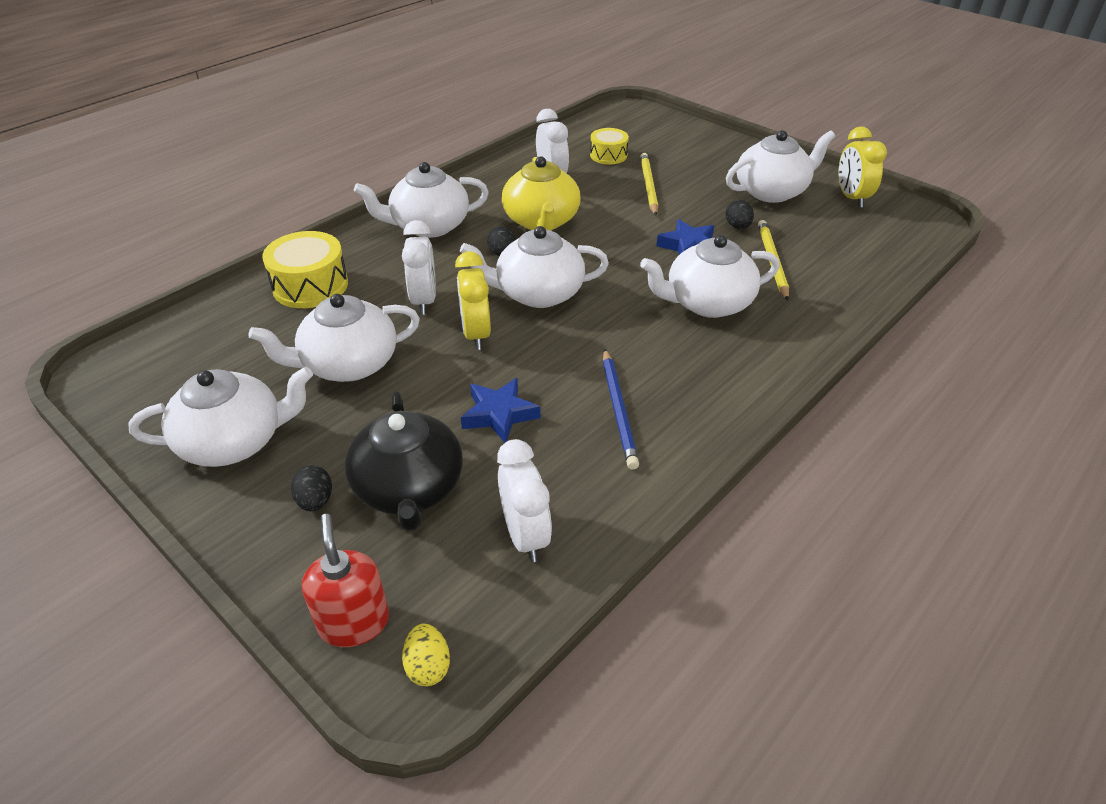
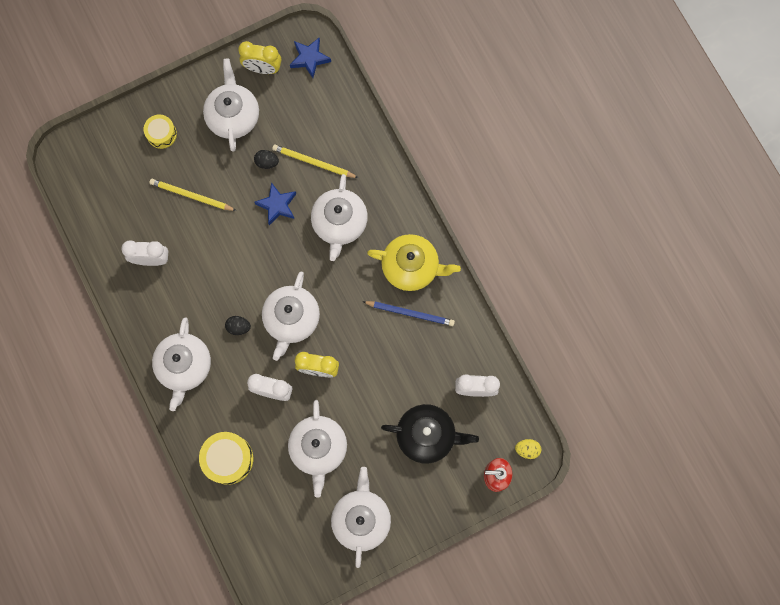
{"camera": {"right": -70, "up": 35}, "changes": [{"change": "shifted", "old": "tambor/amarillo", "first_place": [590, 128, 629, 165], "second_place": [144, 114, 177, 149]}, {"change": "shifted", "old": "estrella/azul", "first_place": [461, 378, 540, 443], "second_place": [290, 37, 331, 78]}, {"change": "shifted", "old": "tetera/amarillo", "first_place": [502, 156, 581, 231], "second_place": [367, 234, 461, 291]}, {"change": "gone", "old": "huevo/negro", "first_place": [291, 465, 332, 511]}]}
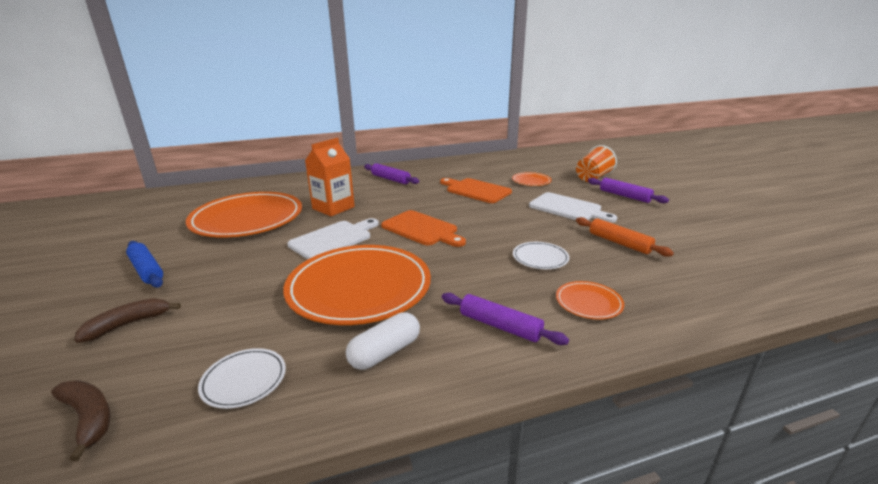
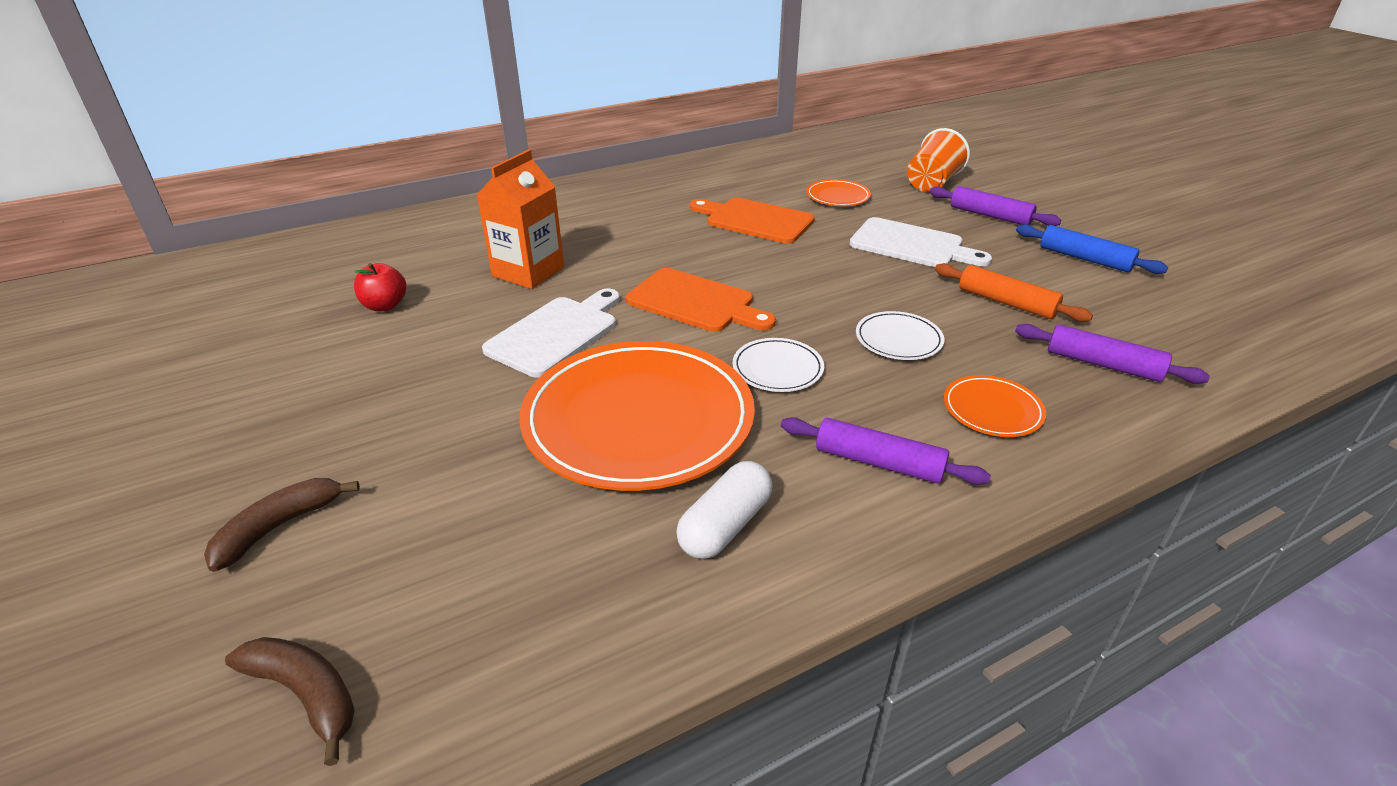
{"camera": {"right": -10, "up": 10}, "changes": [{"change": "swapped", "old": "plato/naranja", "new": "manzana/rojo", "first_place": [186, 192, 302, 237], "second_place": [354, 263, 406, 311]}, {"change": "shifted", "old": "plato/blanco", "first_place": [198, 348, 286, 409], "second_place": [733, 338, 824, 392]}, {"change": "shifted", "old": "rodillo/morado", "first_place": [364, 163, 419, 184], "second_place": [1015, 324, 1210, 384]}, {"change": "shifted", "old": "rodillo/azul", "first_place": [126, 241, 163, 288], "second_place": [1016, 224, 1168, 274]}]}
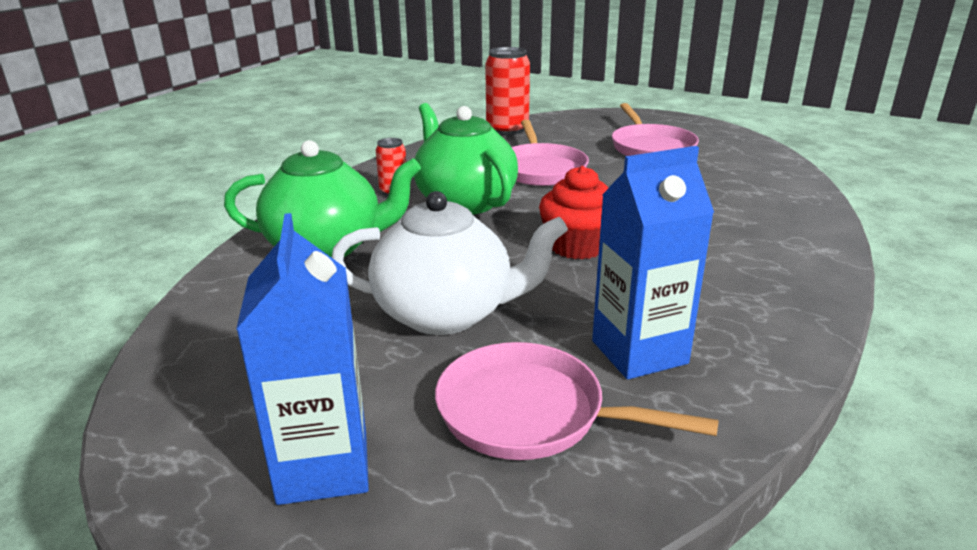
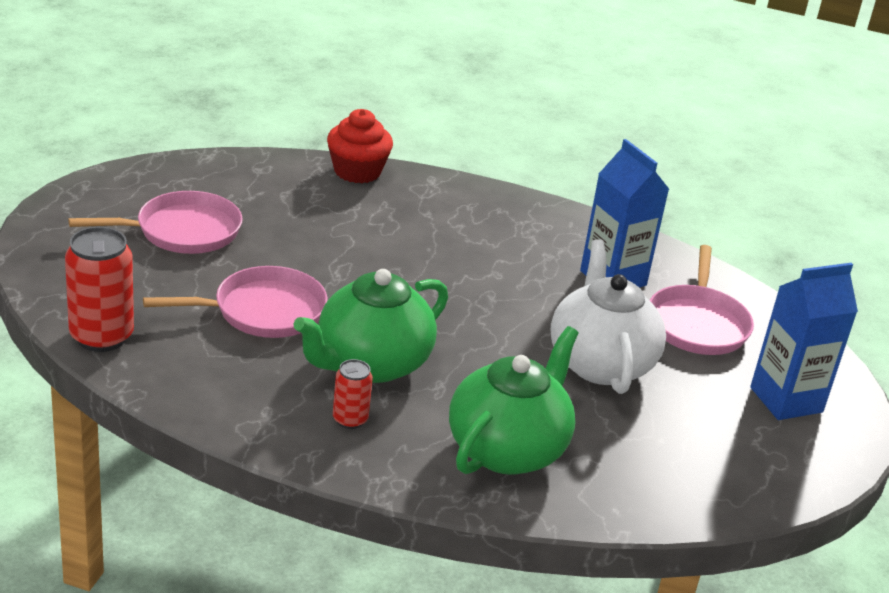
{"camera": {"right": -105, "up": 5}, "changes": [{"change": "shifted", "old": "magdalena/rojo", "first_place": [539, 166, 608, 259], "second_place": [327, 109, 393, 183]}, {"change": "rotated", "old": "tetera/verde", "first_place": [224, 140, 421, 258], "second_place": [449, 326, 579, 475], "degrees": 45}]}
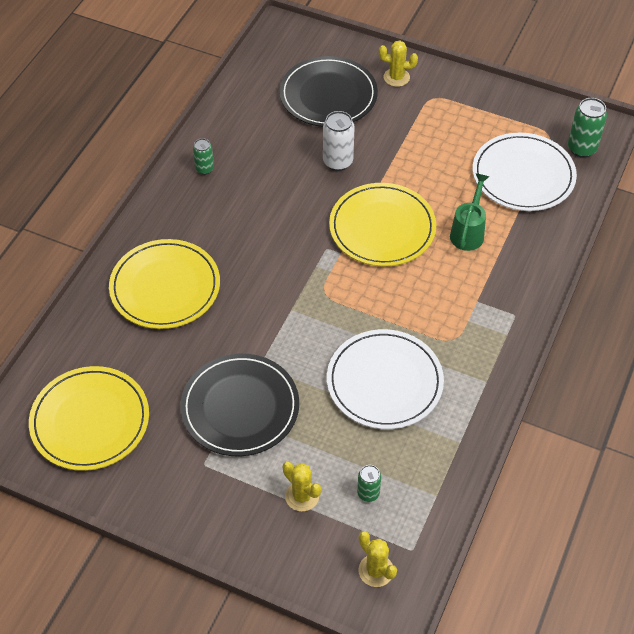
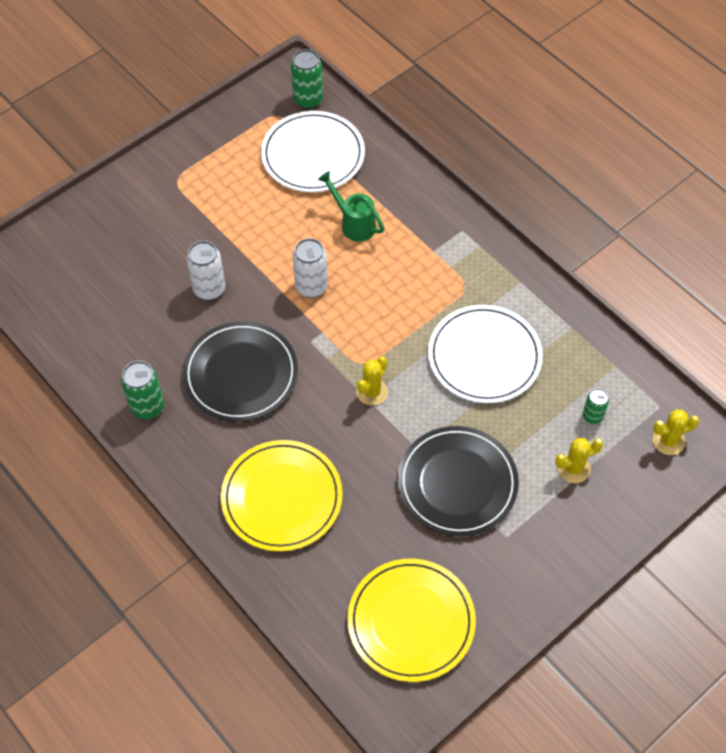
{"camera": {"right": -65, "up": 5}, "changes": [{"change": "scaled", "old": "lata/verde", "first_place": [193, 138, 214, 175], "second_place": [121, 361, 164, 419], "factor": 1.64}, {"change": "shifted", "old": "plato/negro", "first_place": [279, 56, 378, 127], "second_place": [182, 321, 298, 422]}, {"change": "swapped", "old": "plato/amarillo", "new": "lata/blanco", "first_place": [329, 183, 436, 266], "second_place": [293, 238, 328, 298]}, {"change": "shifted", "old": "cactus/amarillo", "first_place": [379, 40, 418, 87], "second_place": [356, 357, 388, 406]}]}
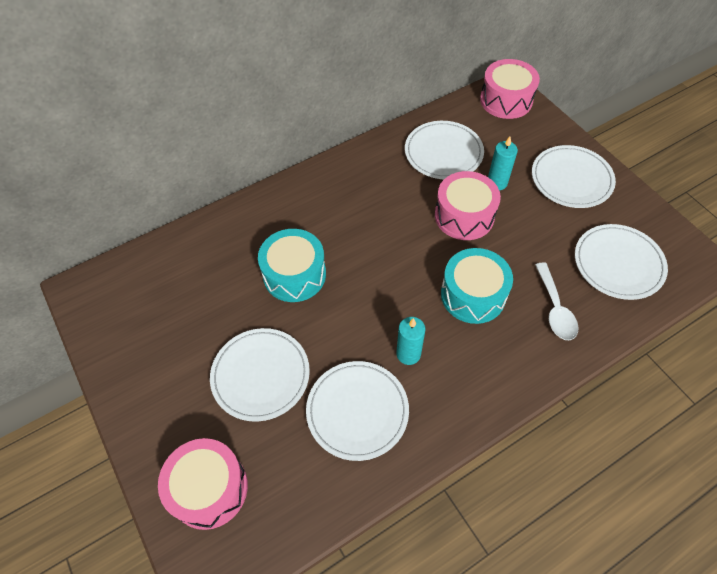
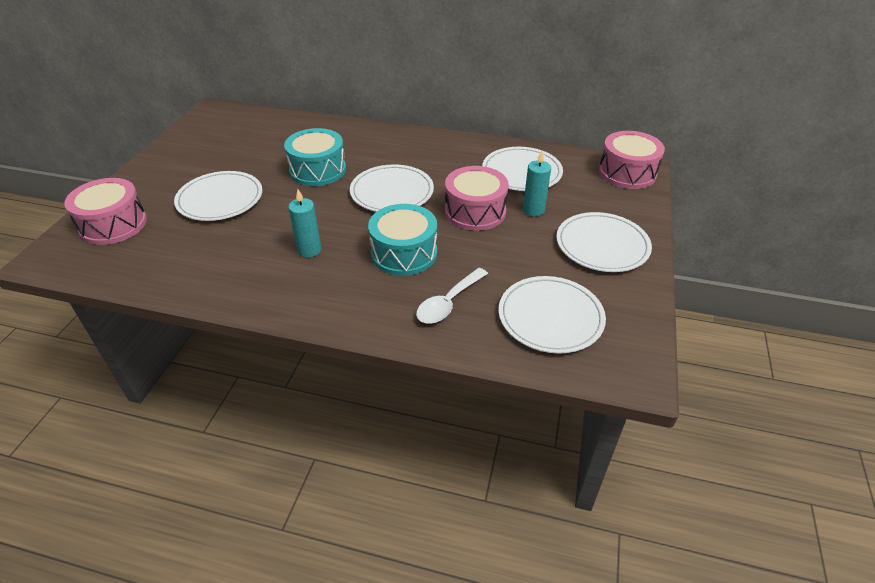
{"camera": {"right": 45, "up": -15}, "changes": [{"change": "shifted", "old": "plato/blanco", "first_place": [306, 361, 409, 461], "second_place": [350, 164, 434, 212]}]}
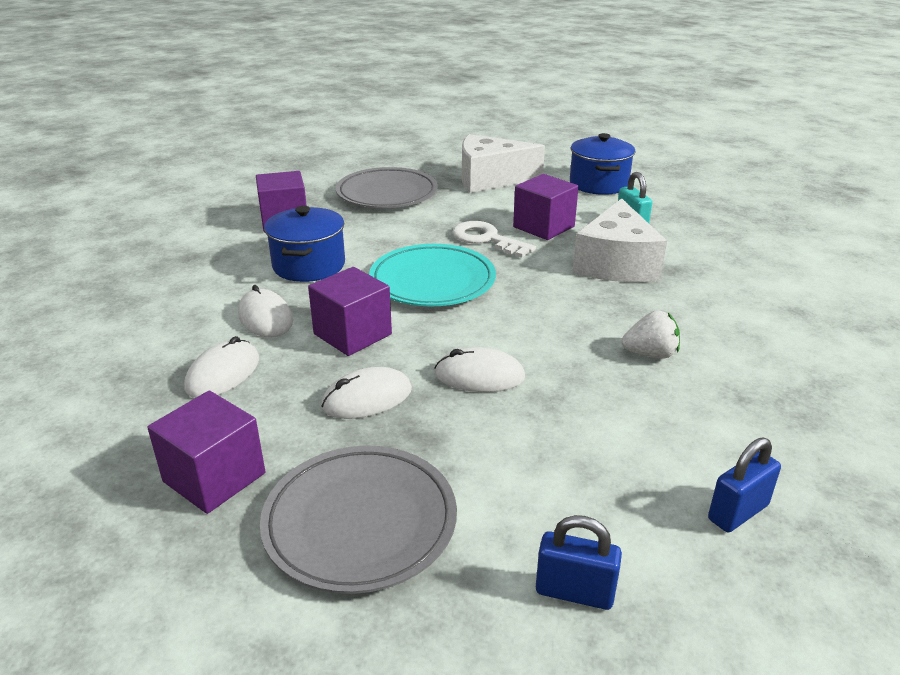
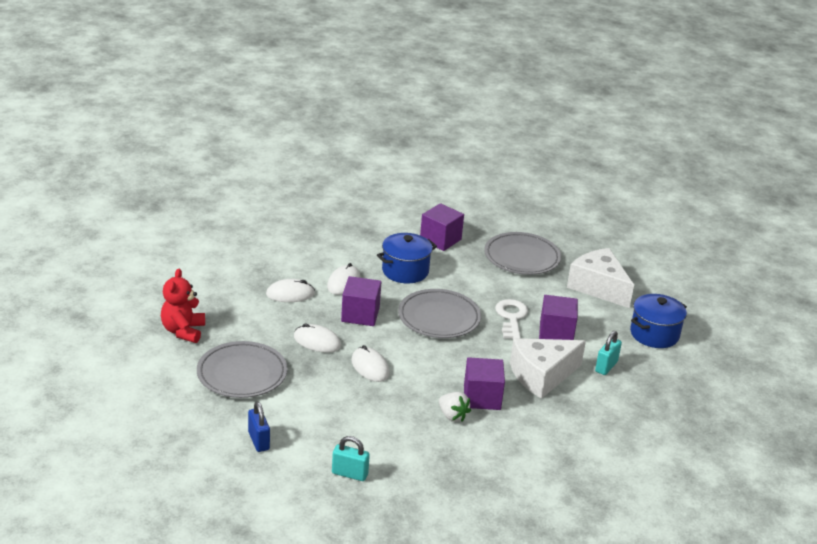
{"camera": {"right": 50, "up": 0}, "changes": [{"change": "new", "new": "osito/rojo", "second_place": [161, 269, 205, 343]}, {"change": "repainted", "old": "candado/azul", "new": "candado/turquesa", "first_place": [708, 438, 781, 532], "second_place": [332, 436, 370, 481]}, {"change": "repainted", "old": "plato/turquesa", "new": "plato/gris", "first_place": [369, 244, 496, 307], "second_place": [398, 289, 481, 338]}, {"change": "shifted", "old": "cubo/morado", "first_place": [147, 391, 265, 514], "second_place": [464, 357, 505, 410]}]}
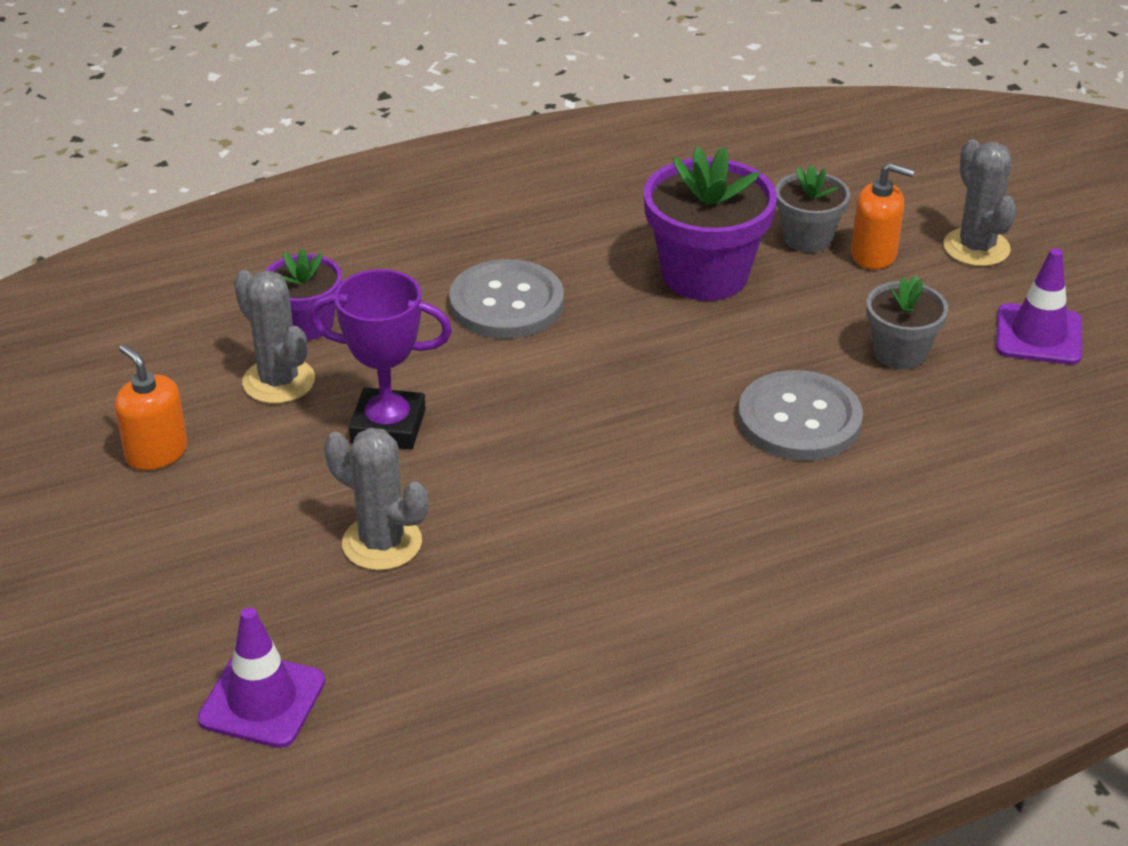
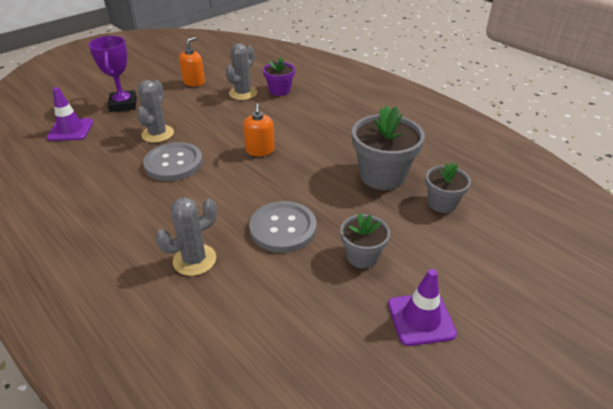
{"camera": {"right": 70, "up": 0}, "changes": [{"change": "shifted", "old": "trofeo/morado", "first_place": [309, 269, 452, 449], "second_place": [88, 36, 137, 112]}, {"change": "shifted", "old": "botón/gris", "first_place": [449, 259, 564, 339], "second_place": [143, 142, 203, 181]}, {"change": "shifted", "old": "cactus/gris", "first_place": [943, 139, 1017, 266], "second_place": [155, 197, 217, 276]}, {"change": "shifted", "old": "dispensador de jabón/naranja", "first_place": [851, 163, 914, 269], "second_place": [243, 103, 275, 156]}, {"change": "repainted", "old": "maceta/morado", "new": "maceta/gris", "first_place": [644, 147, 777, 301], "second_place": [352, 106, 425, 190]}]}
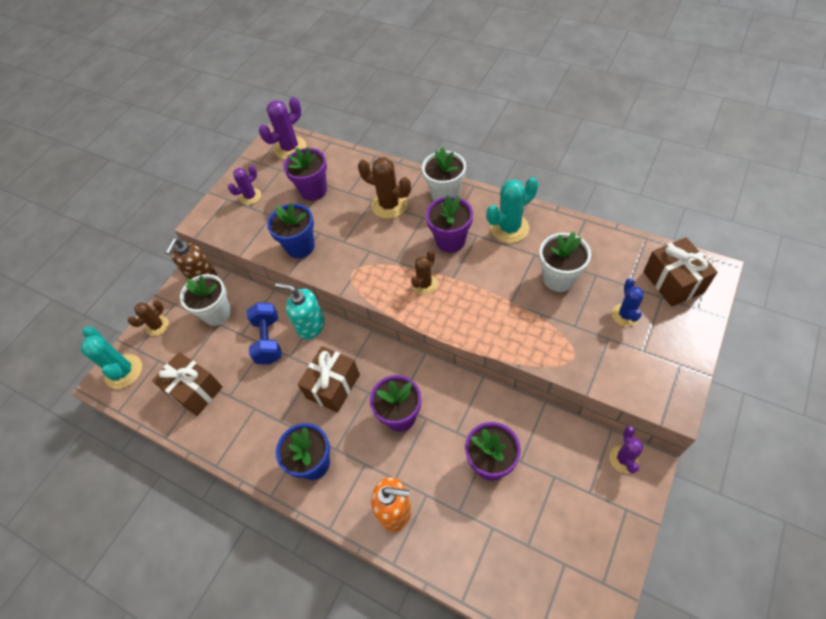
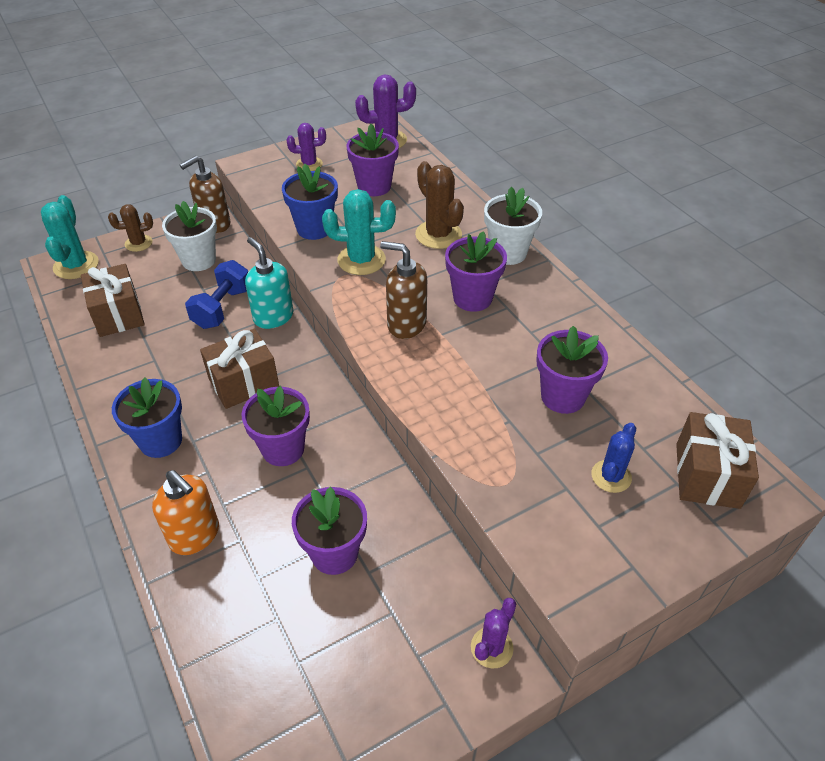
{"camera": {"right": 25, "up": -10}, "changes": [{"change": "shifted", "old": "cactus/turquesa", "first_place": [487, 177, 538, 243], "second_place": [322, 189, 396, 275]}, {"change": "swapped", "old": "cactus/marrón", "new": "dispensador de jabón/marrón", "first_place": [411, 250, 438, 295], "second_place": [380, 241, 427, 339]}, {"change": "repainted", "old": "maceta/blanco", "new": "maceta/morado", "first_place": [539, 232, 591, 292], "second_place": [536, 326, 608, 414]}]}
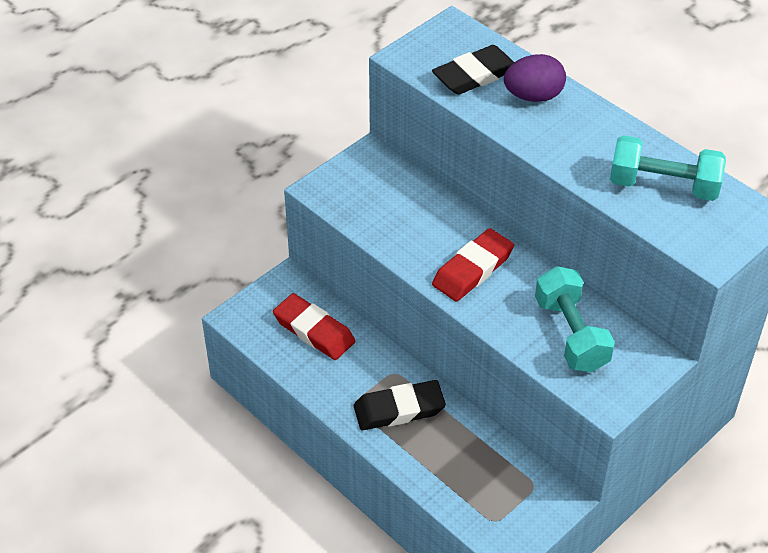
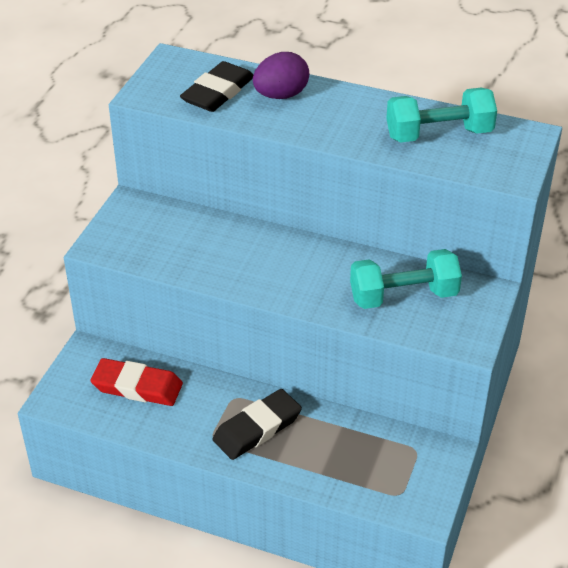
{"camera": {"right": -25, "up": -5}, "changes": [{"change": "rotated", "old": "mancuerna/turquesa", "first_place": [535, 266, 615, 372], "second_place": [350, 249, 462, 309], "degrees": -60}, {"change": "gone", "old": "goma de borrar/rojo", "first_place": [432, 228, 514, 302]}]}
